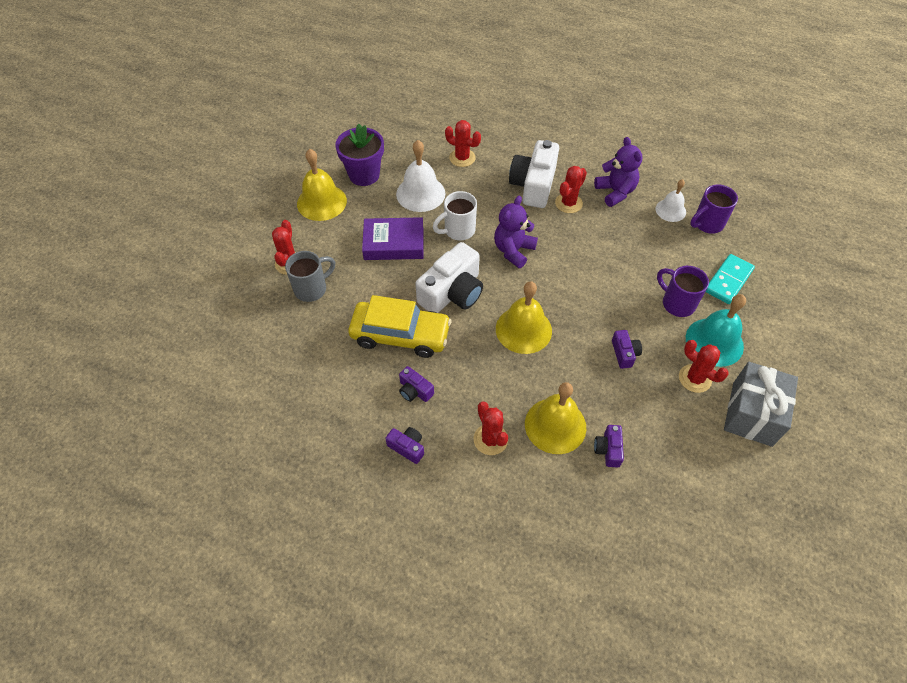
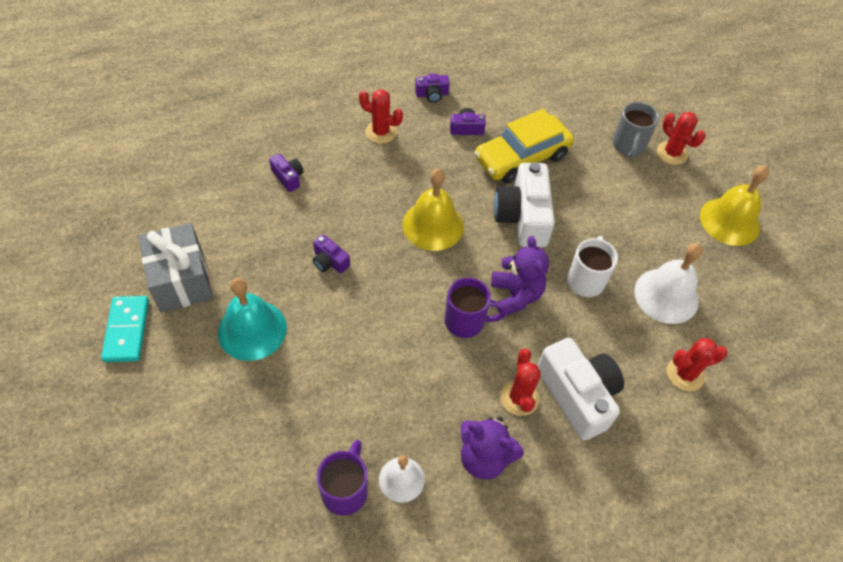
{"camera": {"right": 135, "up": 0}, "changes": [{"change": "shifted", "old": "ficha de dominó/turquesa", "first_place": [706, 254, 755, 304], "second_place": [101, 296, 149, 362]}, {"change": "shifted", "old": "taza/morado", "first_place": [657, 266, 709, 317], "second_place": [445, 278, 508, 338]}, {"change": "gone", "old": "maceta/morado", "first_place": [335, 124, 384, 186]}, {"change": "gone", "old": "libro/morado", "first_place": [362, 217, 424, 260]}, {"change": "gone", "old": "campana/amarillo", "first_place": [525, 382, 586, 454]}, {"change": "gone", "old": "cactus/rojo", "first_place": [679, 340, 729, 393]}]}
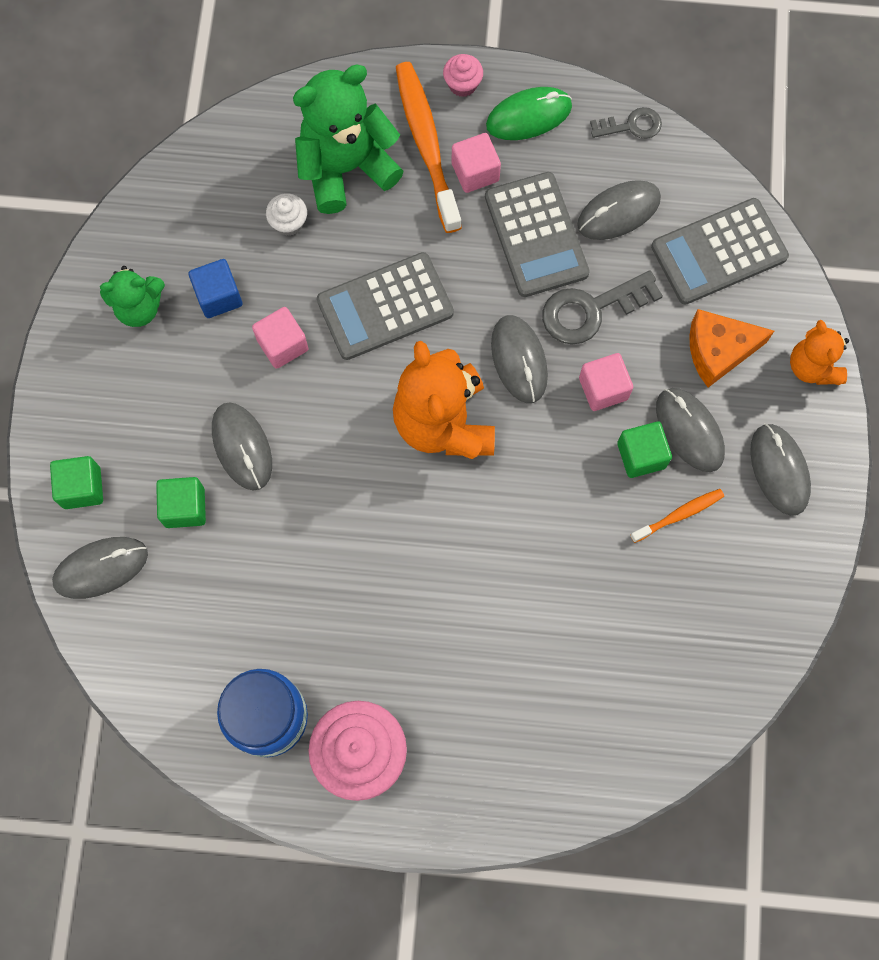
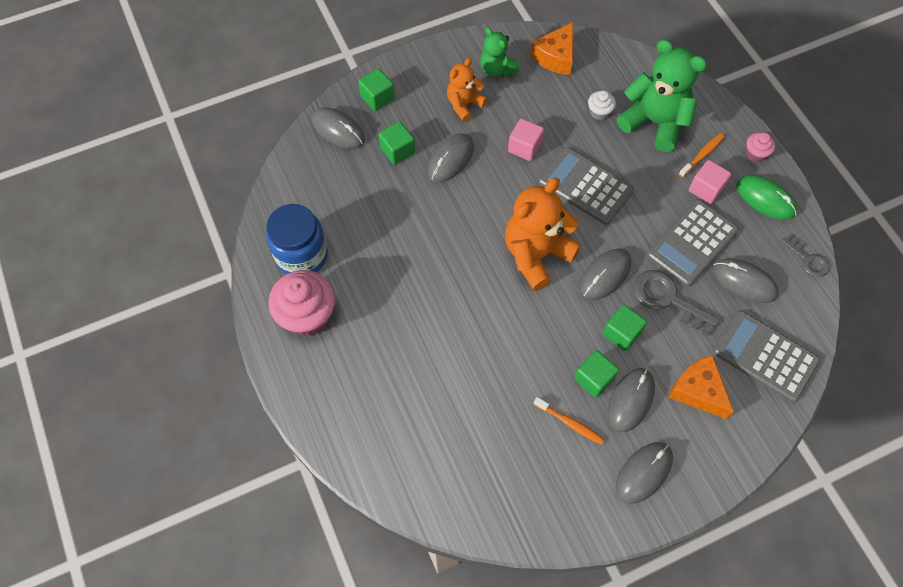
{"camera": {"right": 60, "up": -10}, "changes": [{"change": "shifted", "old": "osito/naranja", "first_place": [790, 320, 849, 385], "second_place": [447, 58, 487, 122]}, {"change": "new", "new": "queso/naranja", "second_place": [530, 22, 573, 75]}, {"change": "repainted", "old": "cubo/rosa", "new": "cubo/verde", "first_place": [579, 353, 633, 411], "second_place": [603, 305, 647, 351]}, {"change": "scaled", "old": "cepillo de dientes/naranja", "first_place": [396, 62, 462, 233], "second_place": [679, 133, 725, 178], "factor": 0.51}, {"change": "gone", "old": "cubo/azul", "first_place": [188, 259, 242, 318]}]}
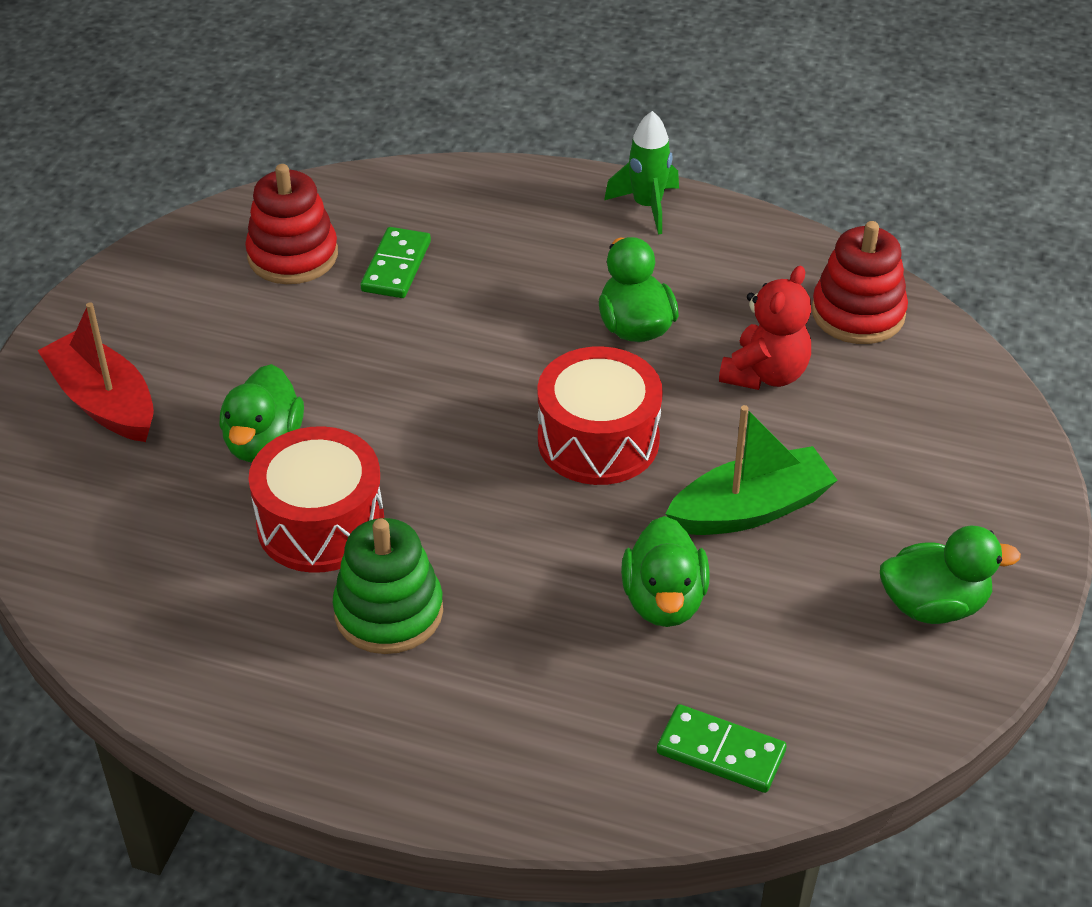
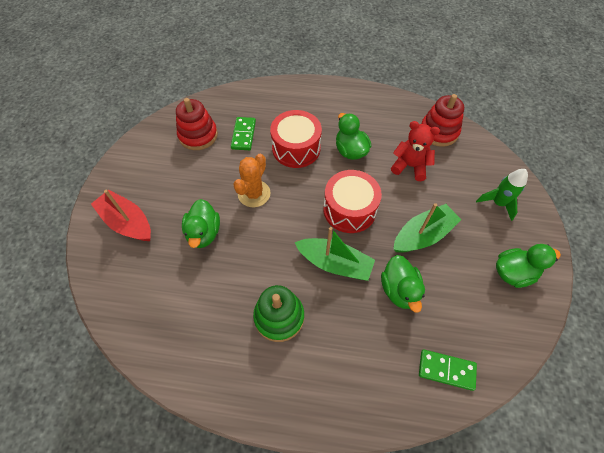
{"camera": {"right": -10, "up": 15}, "changes": [{"change": "new", "new": "cactus/naranja", "second_place": [233, 154, 271, 207]}, {"change": "shifted", "old": "tambor/rojo", "first_place": [248, 426, 384, 573], "second_place": [270, 110, 322, 168]}, {"change": "new", "new": "barco/verde", "second_place": [294, 227, 375, 281]}, {"change": "rotated", "old": "osito/rojo", "first_place": [719, 266, 811, 390], "second_place": [391, 121, 440, 181], "degrees": -90}, {"change": "shifted", "old": "cohete/verde", "first_place": [604, 111, 679, 234], "second_place": [476, 169, 528, 221]}]}
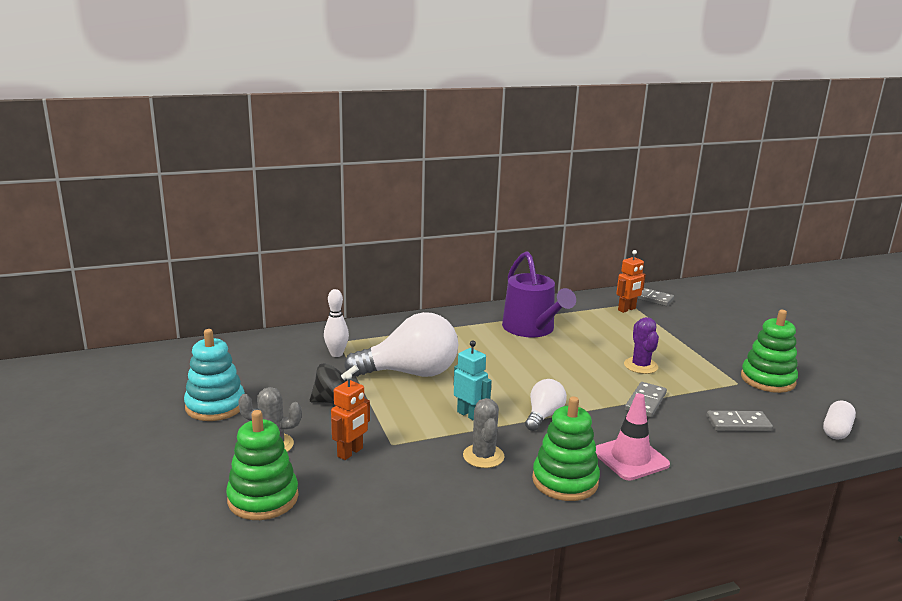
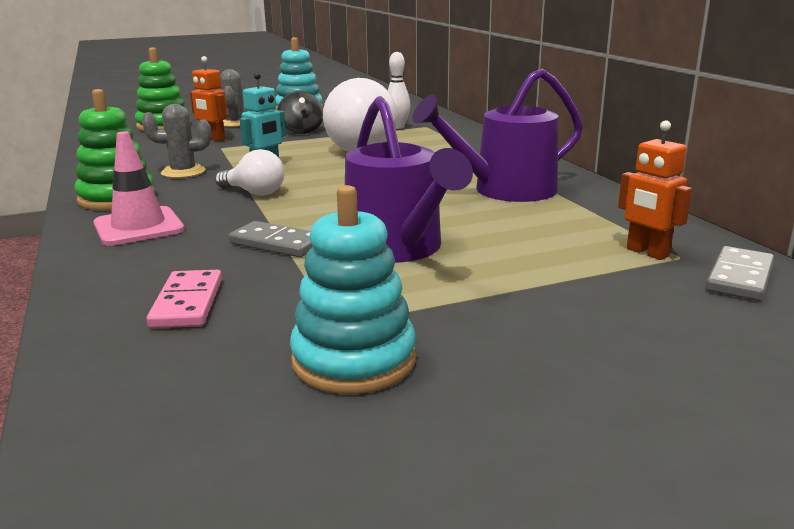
{"camera": {"right": 90, "up": 0}, "changes": [{"change": "repainted", "old": "ficha de dominó/gris", "new": "ficha de dominó/rosa", "first_place": [707, 411, 773, 432], "second_place": [146, 270, 222, 328]}, {"change": "repainted", "old": "juguete apilable/verde", "new": "juguete apilable/turquesa", "first_place": [741, 310, 798, 393], "second_place": [290, 185, 416, 394]}, {"change": "swapped", "old": "cactus/morado", "new": "regadera/morado", "first_place": [624, 317, 659, 374], "second_place": [345, 96, 473, 263]}, {"change": "gone", "old": "cápsula/blanco", "first_place": [823, 401, 856, 439]}]}
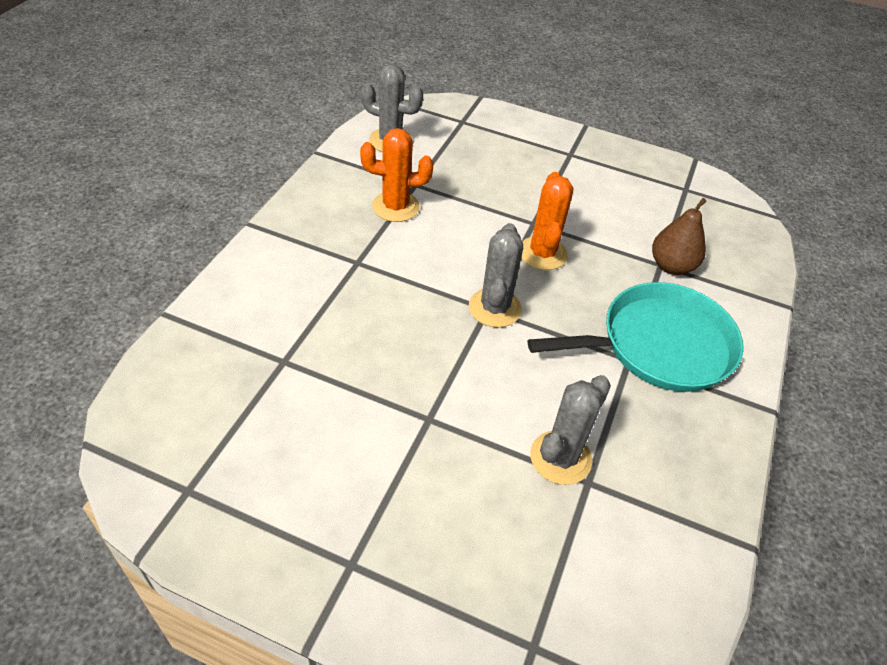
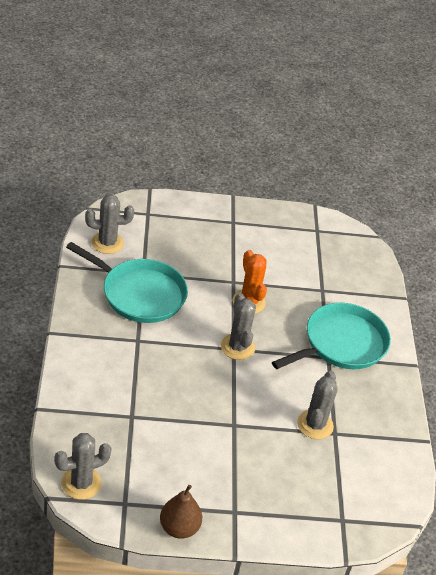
{"camera": {"right": -25, "up": -5}, "changes": [{"change": "new", "new": "cactus/gris", "second_place": [54, 433, 112, 500]}, {"change": "swapped", "old": "cactus/naranja", "new": "sartén/turquesa", "first_place": [360, 128, 433, 222], "second_place": [66, 242, 188, 323]}, {"change": "shifted", "old": "pera/marrón", "first_place": [652, 198, 707, 275], "second_place": [160, 485, 202, 539]}]}
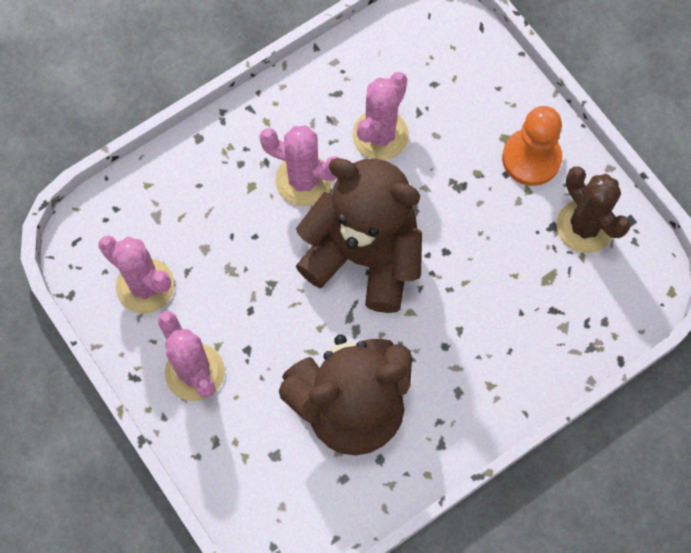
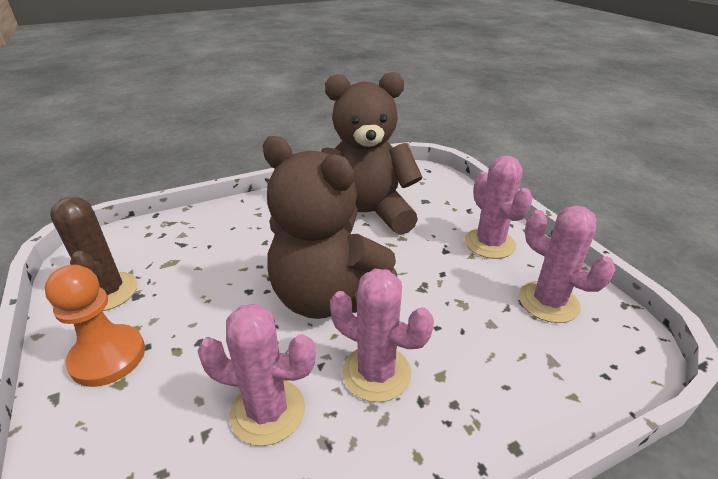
{"camera": {"right": -170, "up": -35}, "changes": [{"change": "rotated", "old": "cactus/rosa", "first_place": [352, 72, 409, 160], "second_place": [198, 303, 316, 446], "degrees": 60}]}
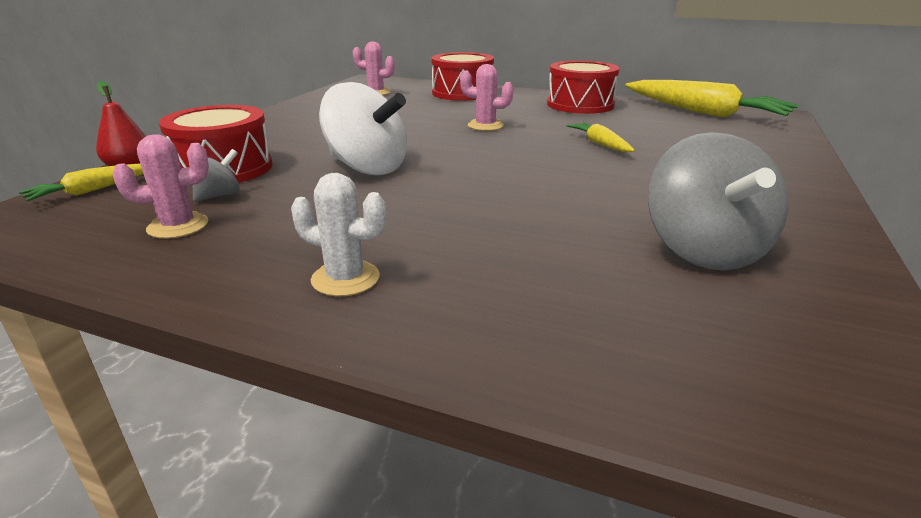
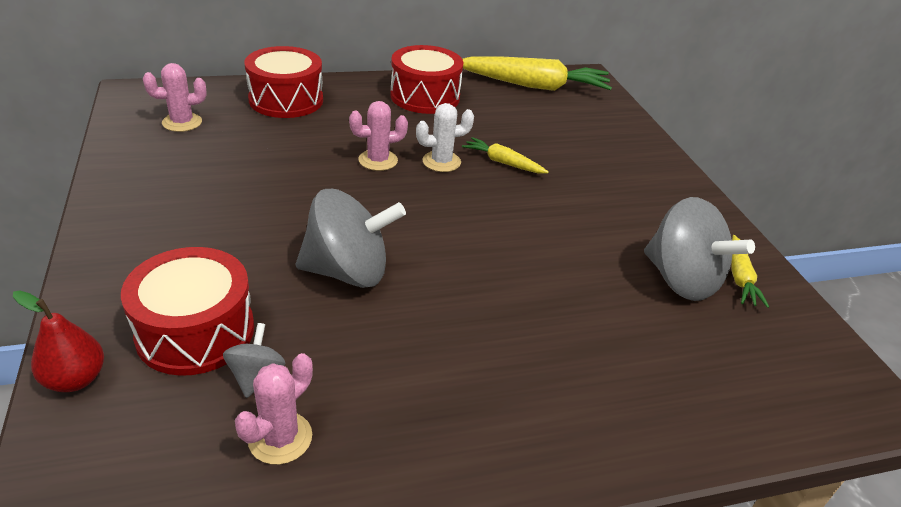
{"camera": {"right": -40, "up": 10}, "changes": [{"change": "repainted", "old": "peonza/blanco", "new": "peonza/gris", "first_place": [319, 82, 407, 175], "second_place": [296, 189, 406, 288]}, {"change": "shifted", "old": "cactus/blanco", "first_place": [291, 173, 386, 297], "second_place": [416, 103, 474, 172]}, {"change": "shifted", "old": "zanahoria/amarillo", "first_place": [19, 163, 143, 202], "second_place": [731, 235, 769, 308]}]}
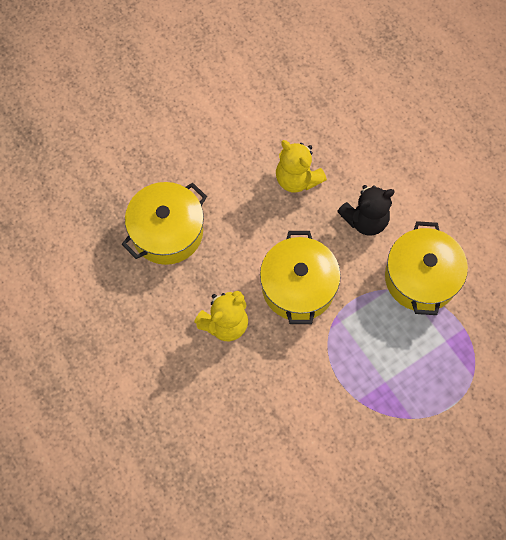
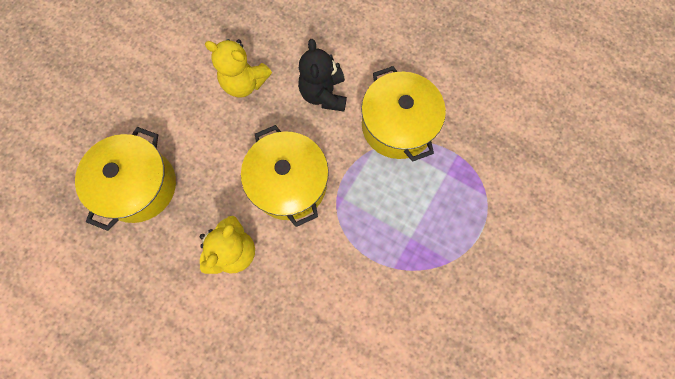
{"camera": {"right": -25, "up": 5}, "changes": [{"change": "rotated", "old": "osito/negro", "first_place": [337, 185, 395, 235], "second_place": [298, 39, 347, 111], "degrees": 135}]}
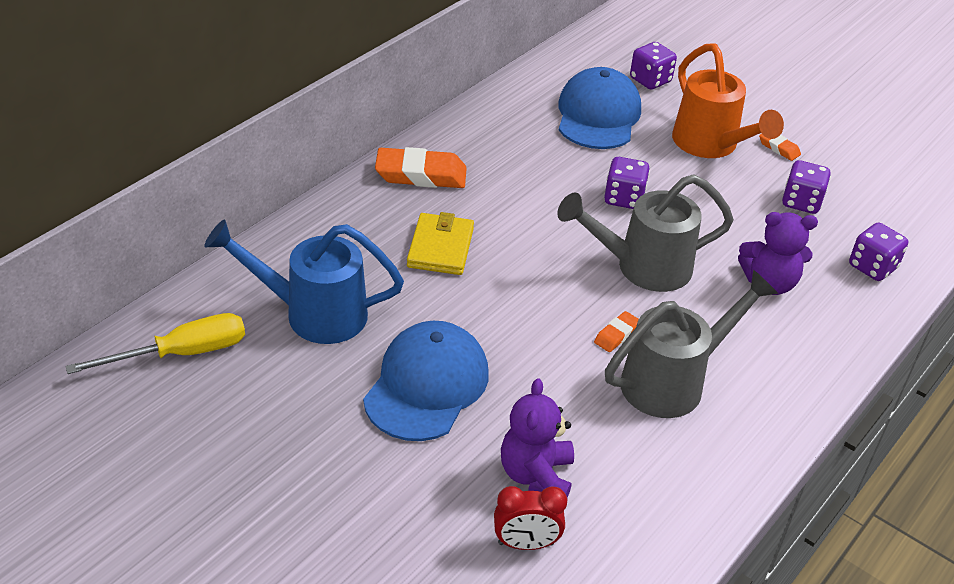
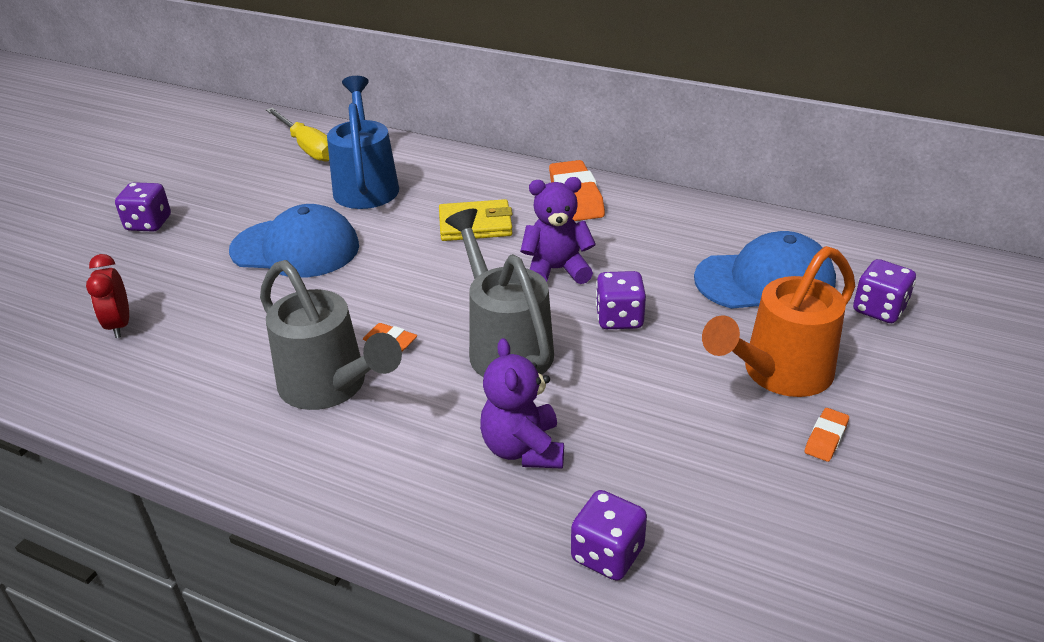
{"camera": {"right": 80, "up": -5}, "changes": [{"change": "shifted", "old": "dado/morado", "first_place": [782, 160, 831, 214], "second_place": [115, 182, 171, 232]}, {"change": "shifted", "old": "osito/morado", "first_place": [501, 378, 574, 498], "second_place": [520, 177, 596, 284]}]}
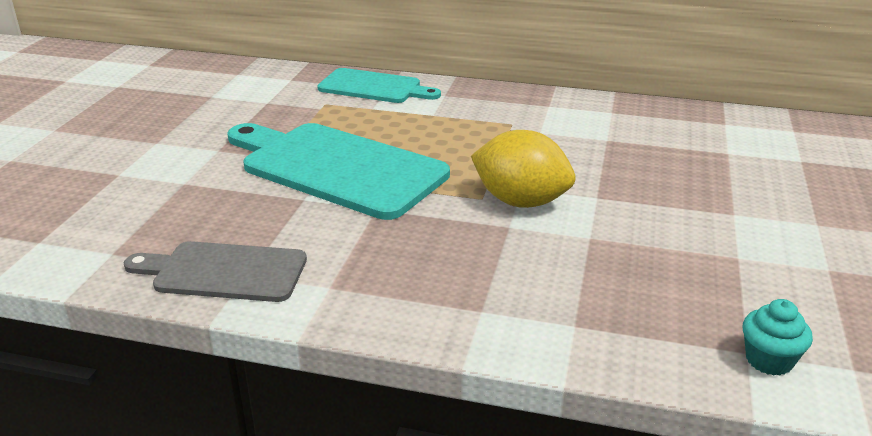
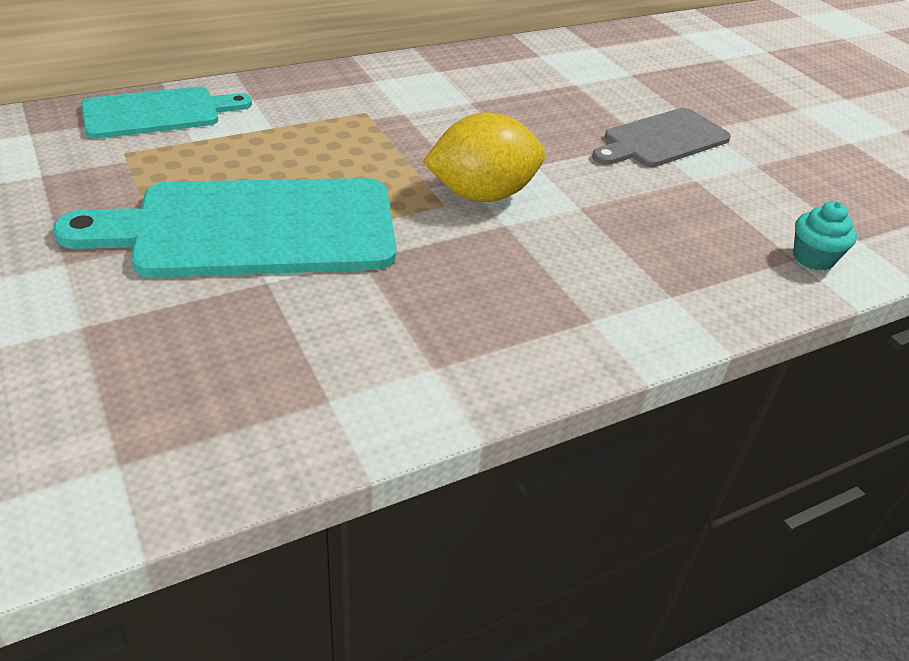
{"camera": {"right": -45, "up": 10}, "changes": [{"change": "shifted", "old": "tabla de cortar/gris", "first_place": [124, 241, 307, 302], "second_place": [592, 108, 731, 167]}]}
